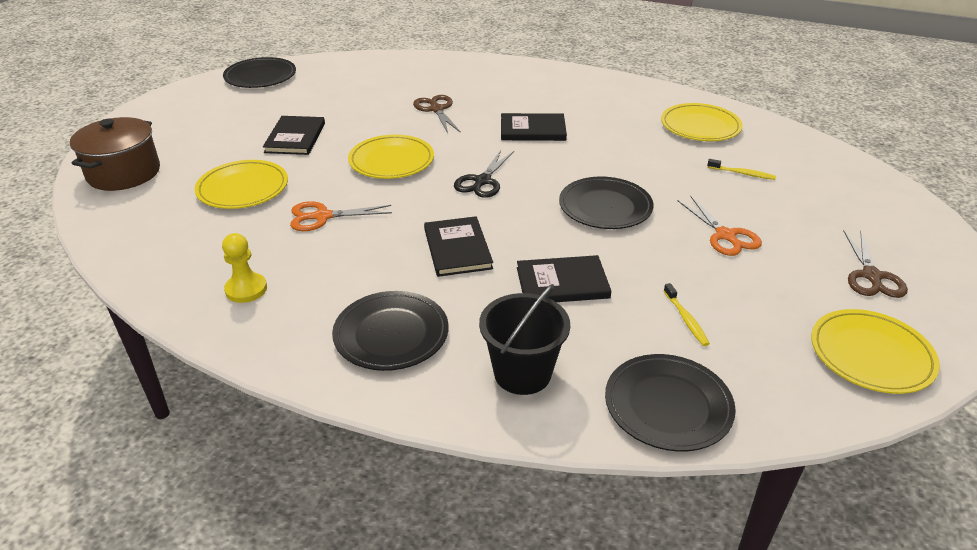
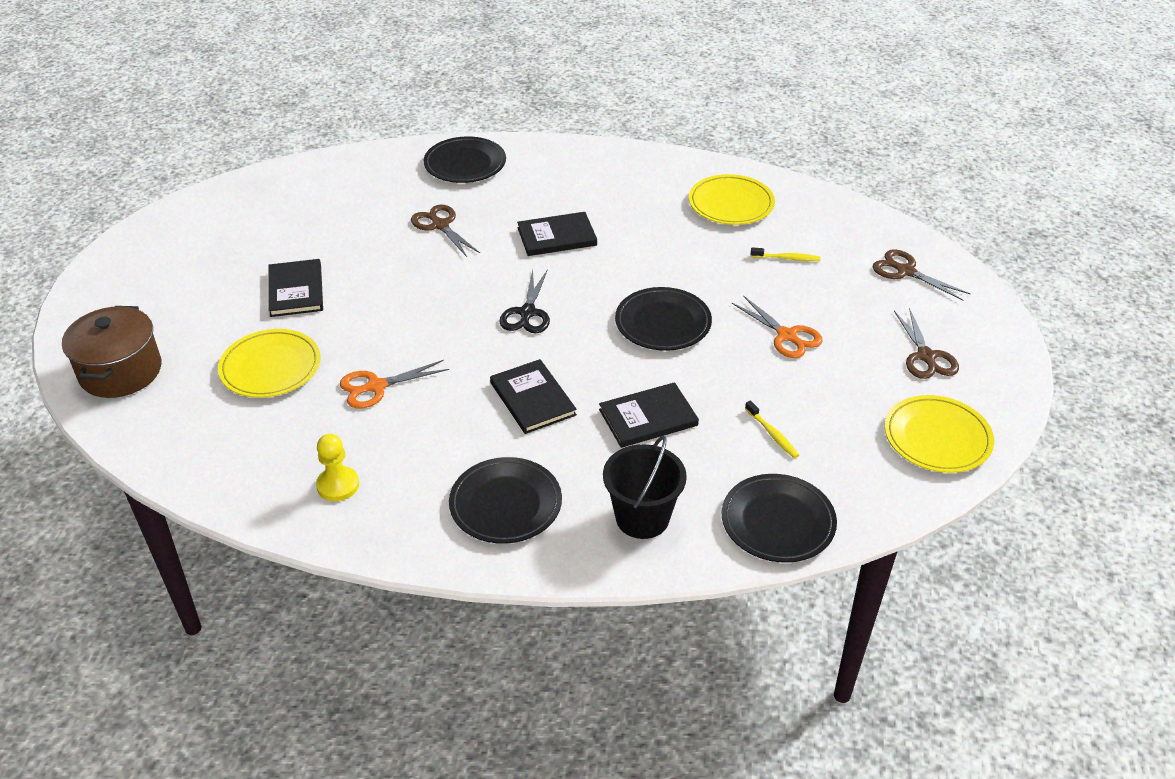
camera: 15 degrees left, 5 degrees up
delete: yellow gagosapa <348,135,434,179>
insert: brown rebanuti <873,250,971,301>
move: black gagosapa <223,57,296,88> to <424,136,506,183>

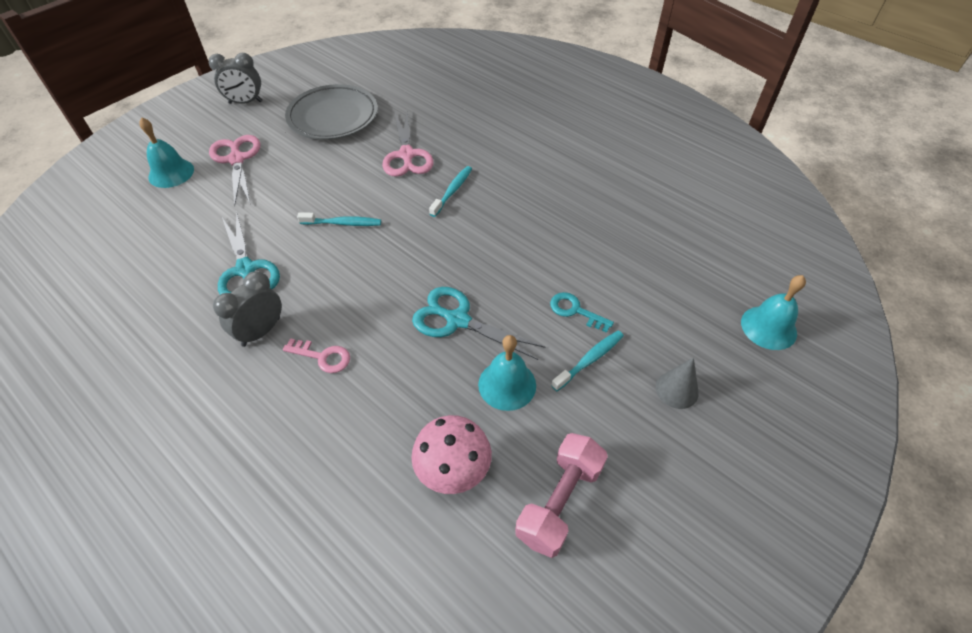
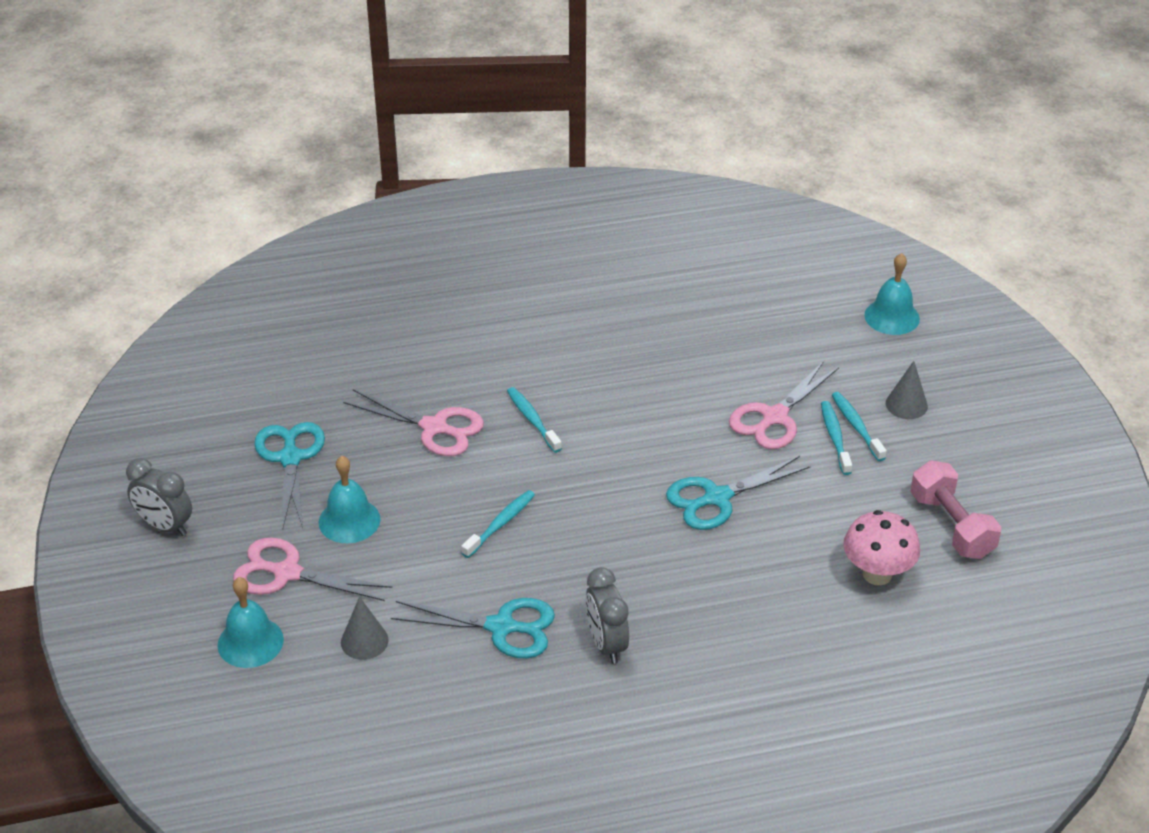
camera: 55 degrees left, 10 degrees down
delete: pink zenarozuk <283,338,350,373>
insert: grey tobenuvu <341,597,389,660>; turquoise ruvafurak <832,392,887,461>
move: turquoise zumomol <478,335,536,411> to <319,456,381,543>
replace: grey gagosapa <285,84,378,140> to turquoise rebanuti <254,422,325,528>; turquoise zenarozuk <550,292,614,333> to pink rebanuti <729,361,839,449>
rotate: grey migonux <209,53,262,104> = <126,458,192,536> 90 degrees clockwise

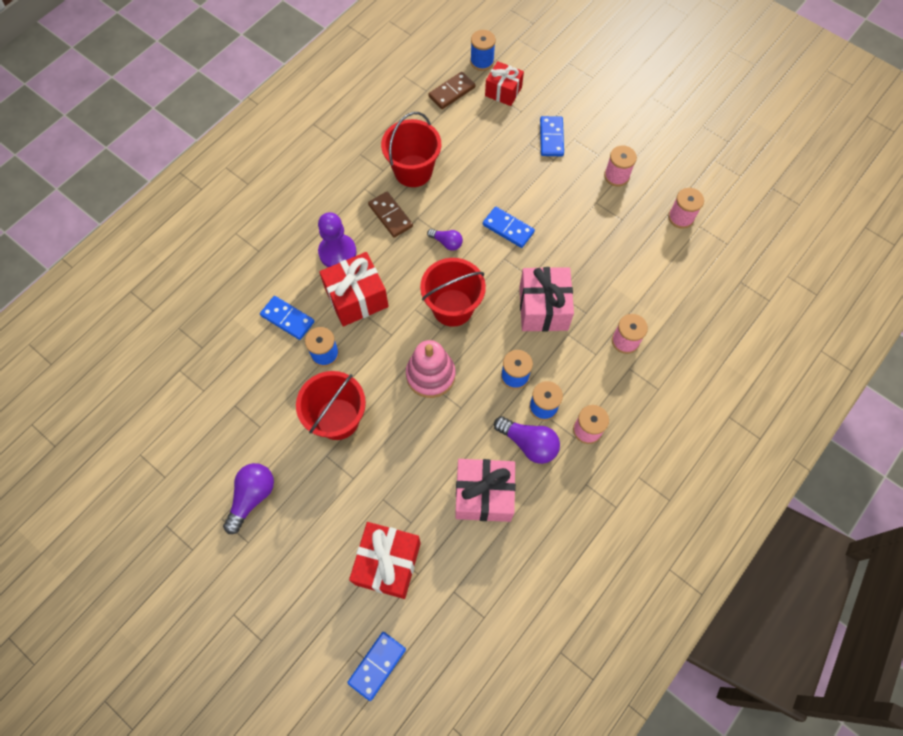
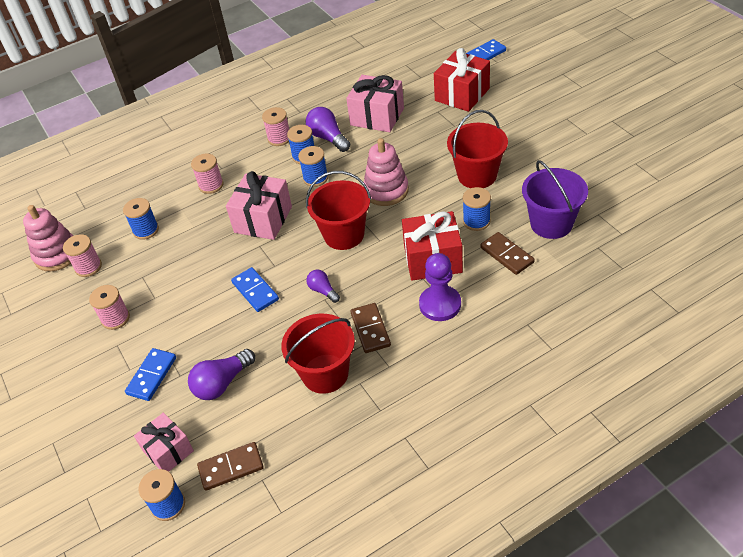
camera: 155 degrees left, 20 degrees down
insert: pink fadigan <23,205,73,271>; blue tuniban <123,198,159,240>; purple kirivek <522,160,588,239>
move: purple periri <223,463,274,534> to <188,349,255,400>
recolor: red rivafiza <485,61,524,106> to pink rivafiza <134,413,194,472>; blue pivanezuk <260,296,315,340> to brown pivanezuk <480,232,535,275>

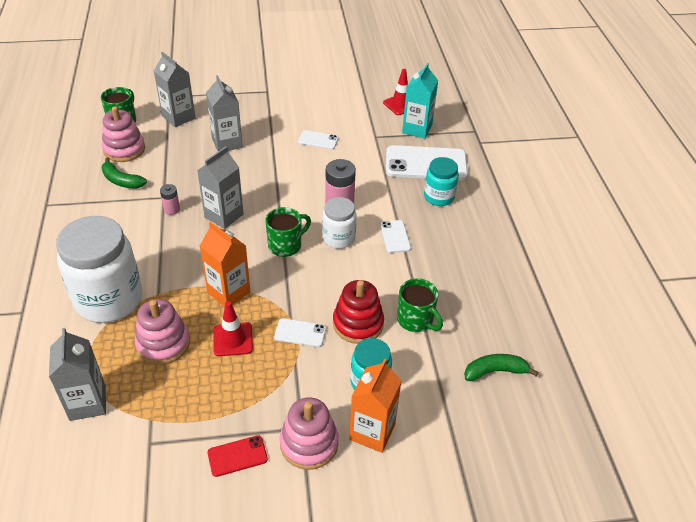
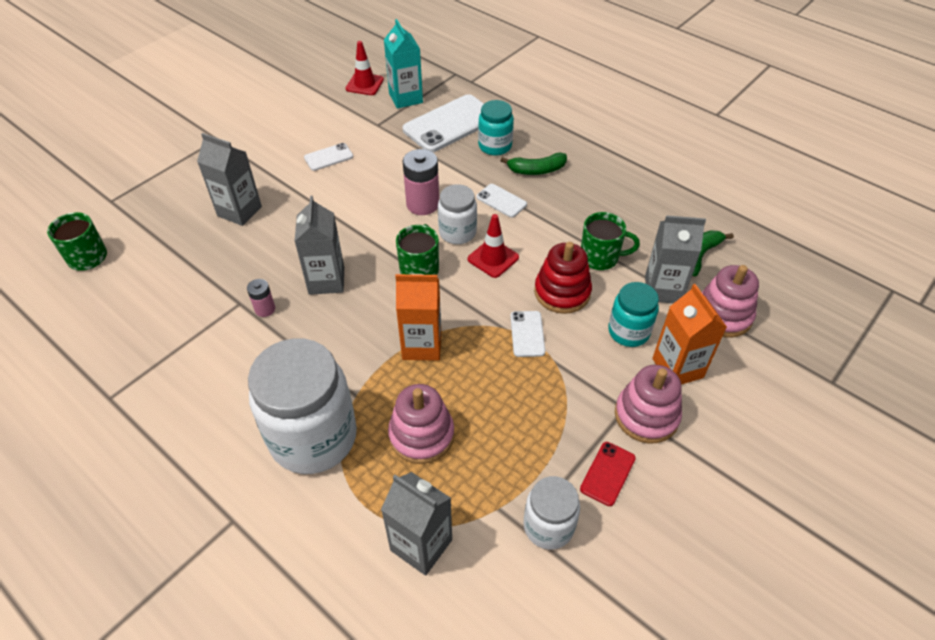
camera: 40 degrees left, 5 degrees up
insert: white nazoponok <523,476,580,550>
move: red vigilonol <213,301,253,356> to <468,214,519,278>; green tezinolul <102,157,147,189> to <500,152,567,175>; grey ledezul <154,52,196,127> to <645,215,706,303>; pink fadigan <102,106,145,162> to <702,265,759,338>
rotate: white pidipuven <274,318,326,347> = <510,311,545,357> 60 degrees counterclockwise

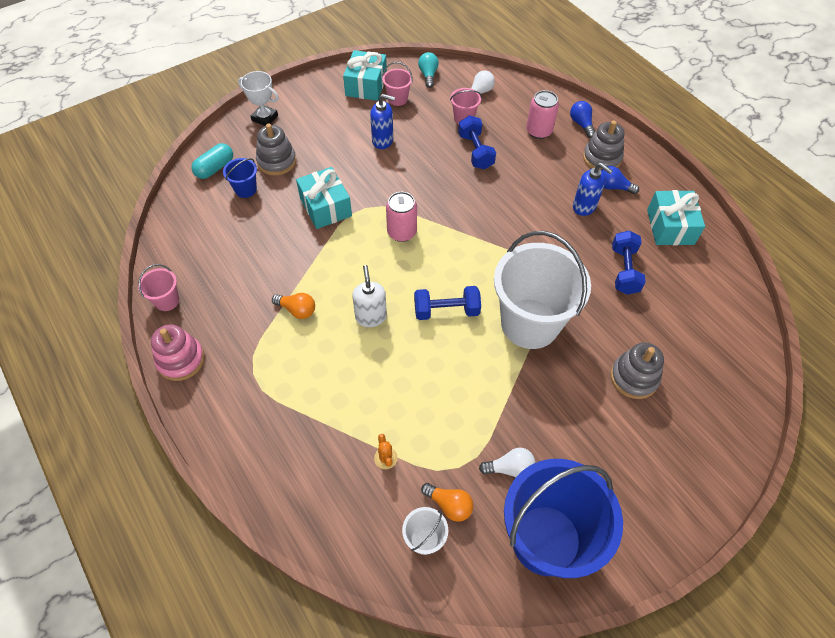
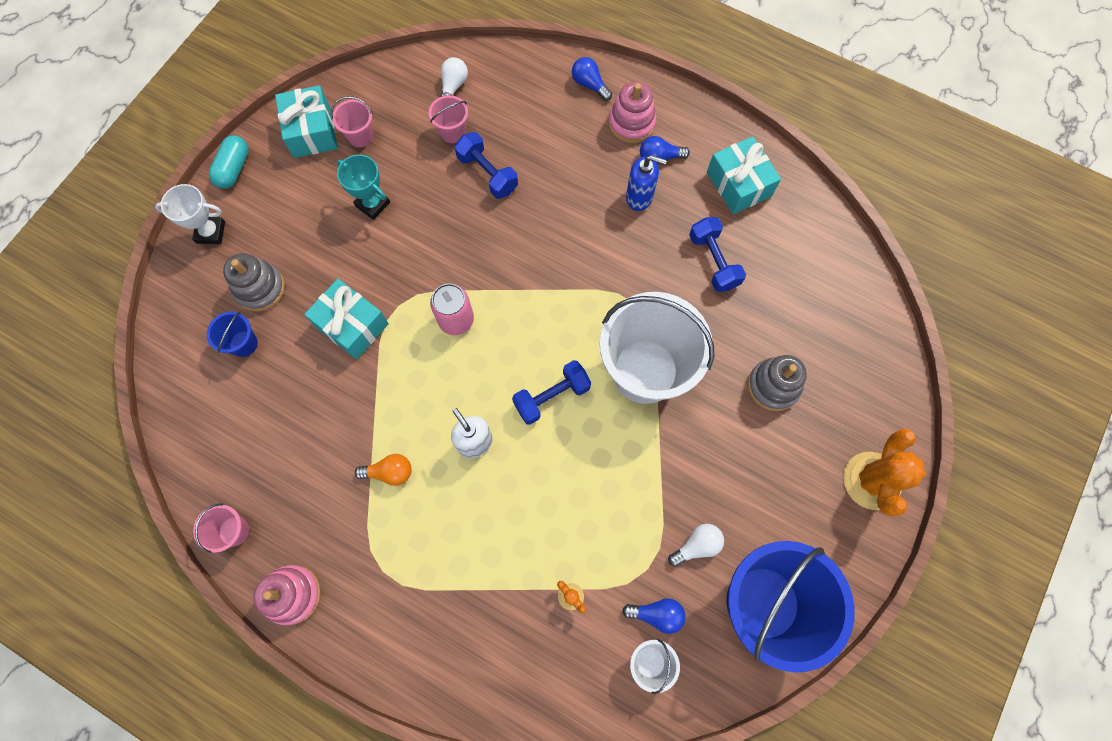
camera: 25 degrees left, 15 degrees up
delete: turquoise periri <418,52,439,88>; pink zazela <526,90,559,139>
insert: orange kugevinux <843,428,926,516>
move: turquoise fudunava <191,143,233,179> to <209,135,249,189>
replace: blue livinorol <370,94,395,149> to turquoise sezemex <337,154,390,220>
recolor: grey fadigan <583,120,625,170> to pink fadigan <608,82,656,143>; orange periri <421,483,474,522> to blue periri <622,598,686,634>

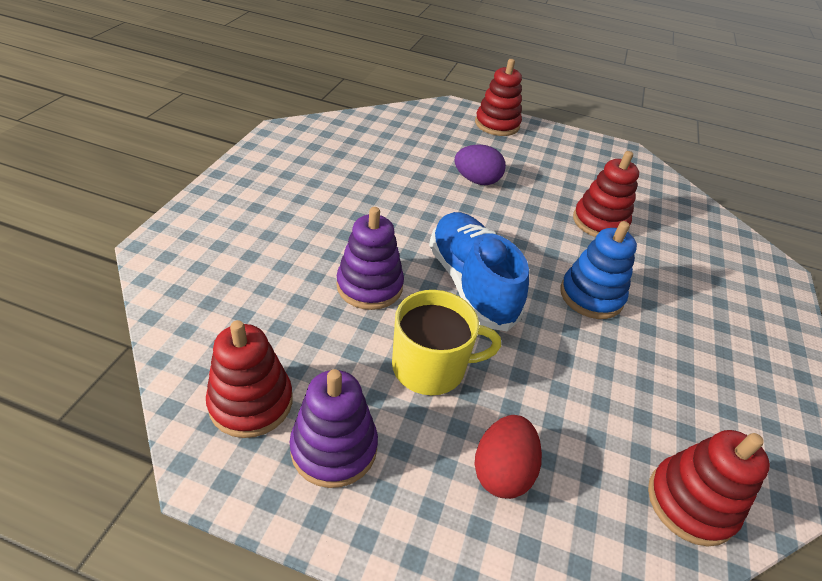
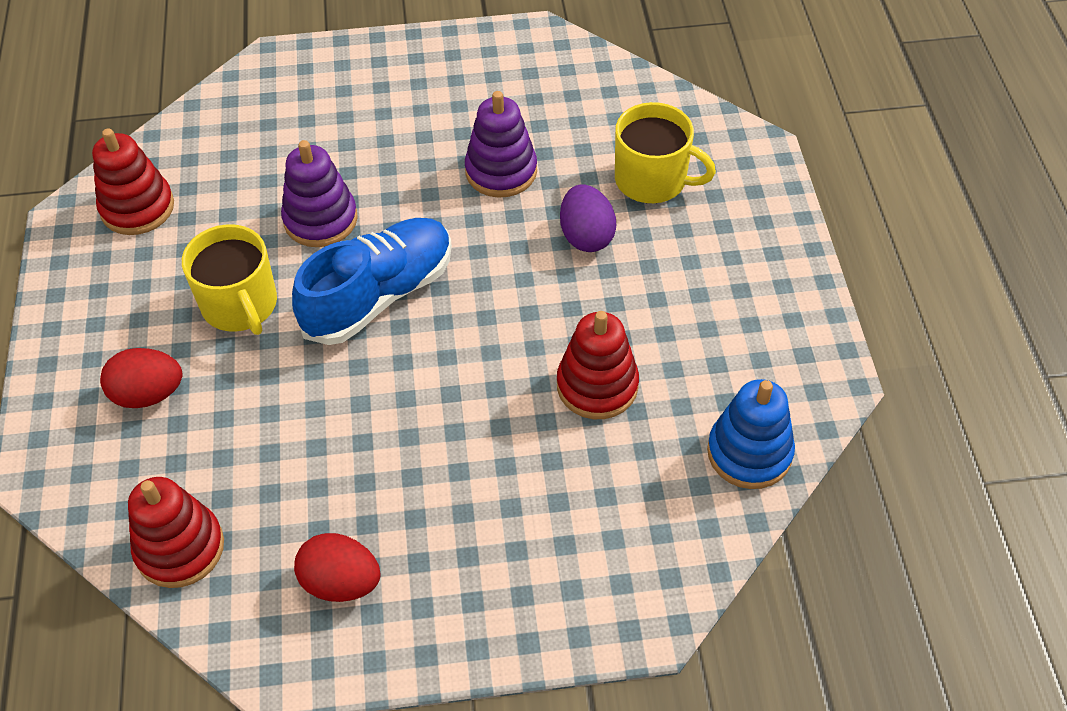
camera: 70 degrees right, 10 degrees up
delete: red fadigan <475,59,522,136>
insert: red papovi <294,533,381,602>; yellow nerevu <615,102,716,203>
move: purple fadigan <290,369,378,488> to <465,91,537,198>; blue fadigan <560,221,637,319> to <707,379,795,489>

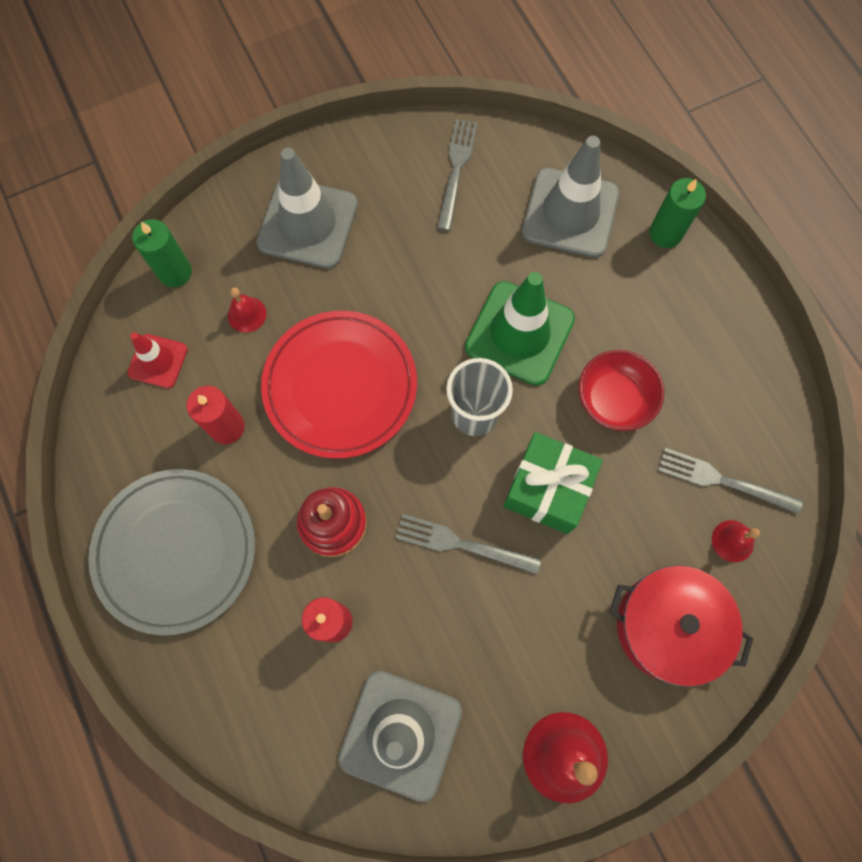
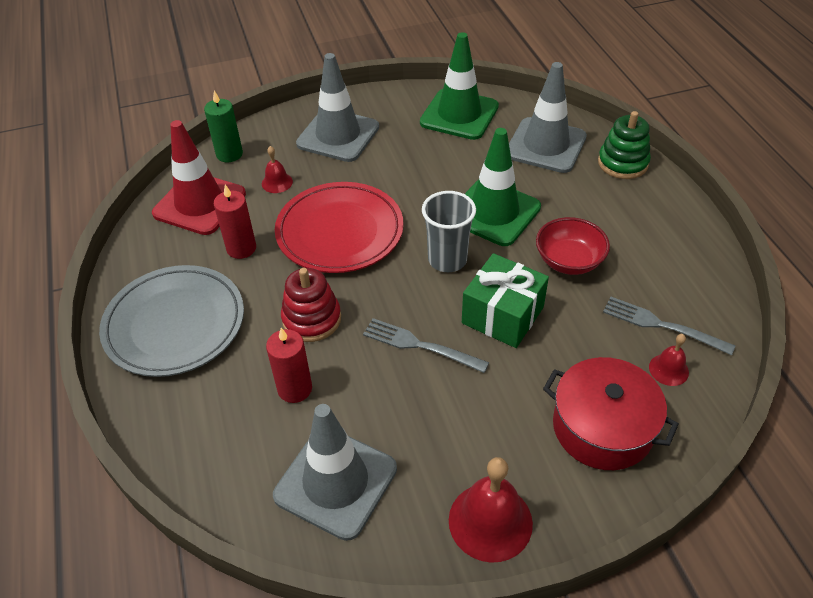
camera: 10 degrees right, 25 degrees down
replace: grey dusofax <437,119,477,231> to green vigilonol <420,32,499,140>; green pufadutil <649,178,706,248> to green fadigan <598,111,651,179>
resize: red vigilonol <127,332,188,389> = <152,120,246,235> x1.83

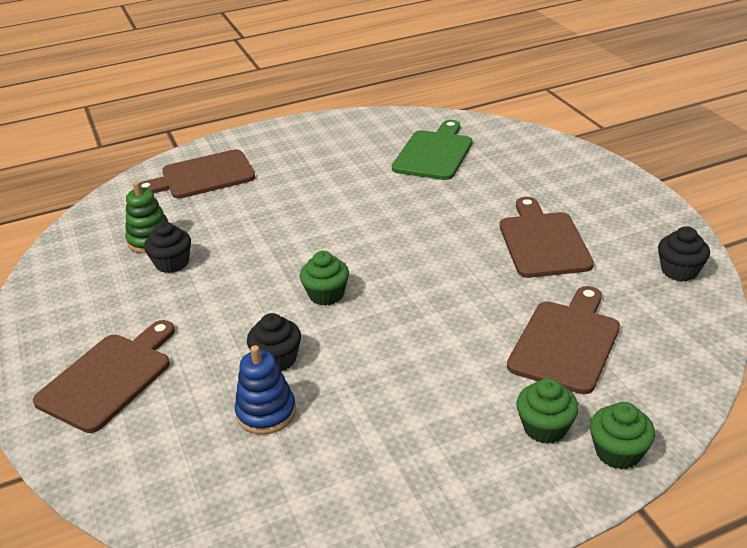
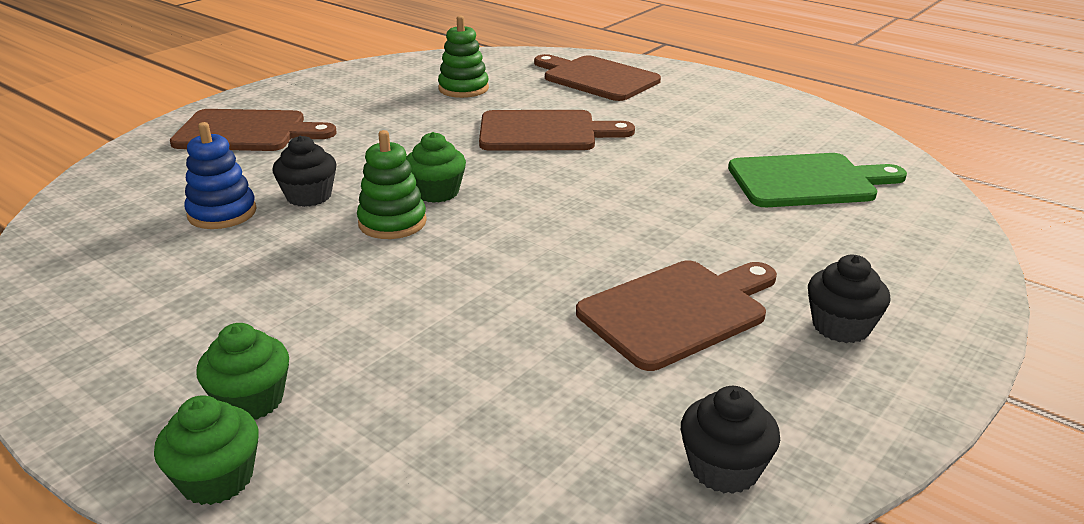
camera: 60 degrees right, 5 degrees down
insert: green fadigan <357,130,427,239>
move: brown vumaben <507,286,620,394> to <479,110,635,151>; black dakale <144,222,191,273> to <808,255,891,343>

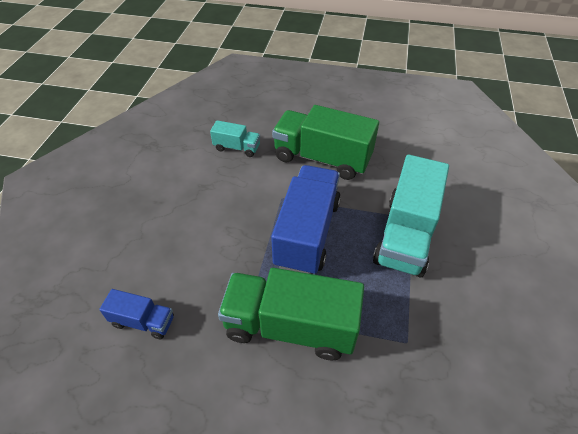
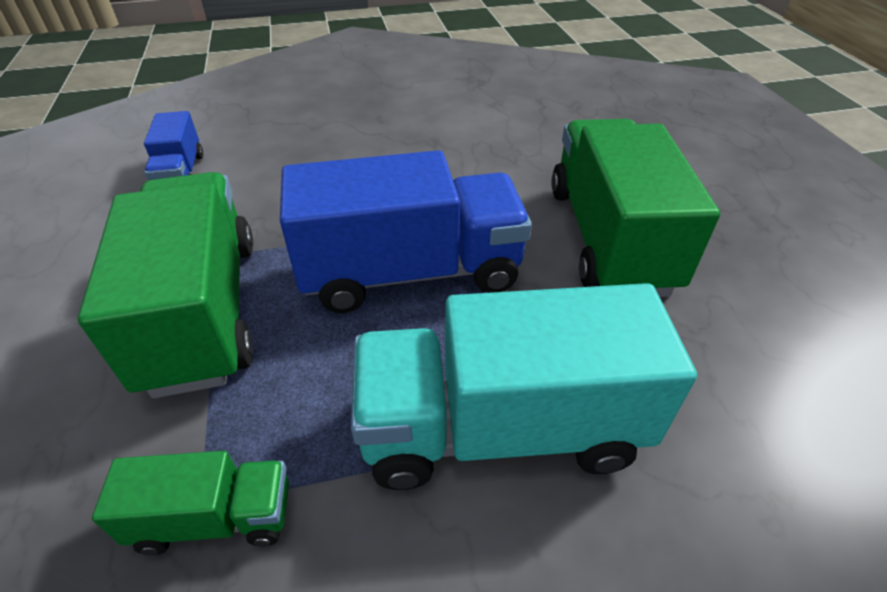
camera: 65 degrees right, 5 degrees down
delete: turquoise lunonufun <210,120,260,157>
insert: green lunonufun <92,451,289,555>

